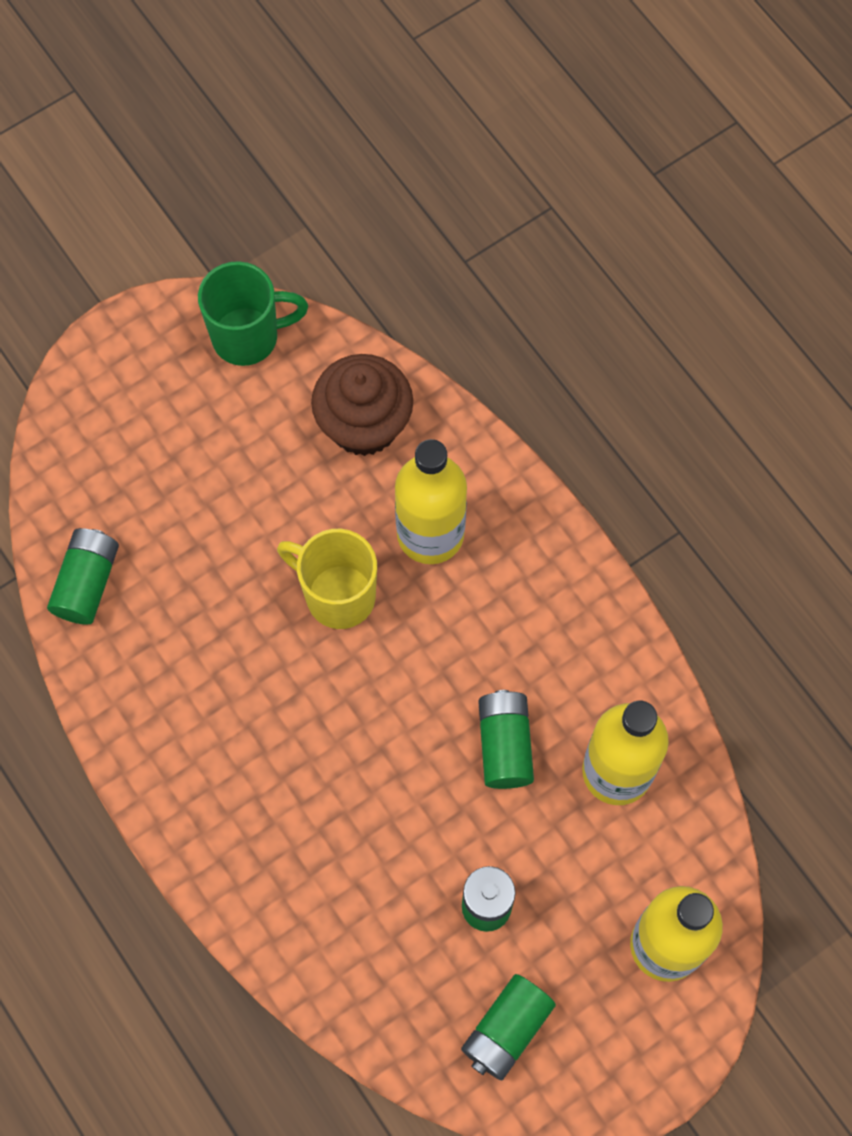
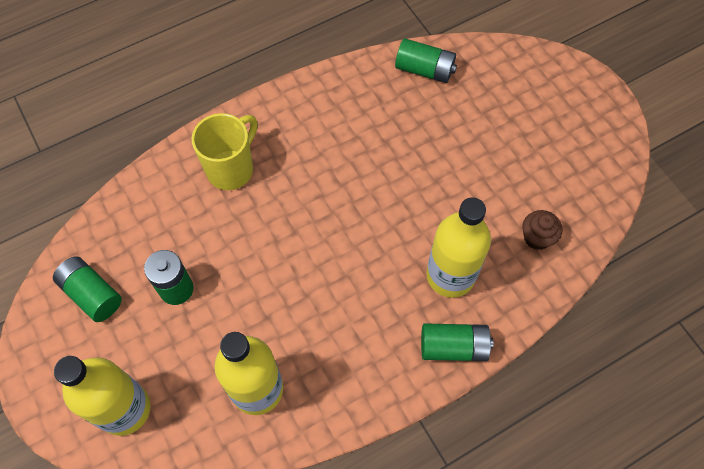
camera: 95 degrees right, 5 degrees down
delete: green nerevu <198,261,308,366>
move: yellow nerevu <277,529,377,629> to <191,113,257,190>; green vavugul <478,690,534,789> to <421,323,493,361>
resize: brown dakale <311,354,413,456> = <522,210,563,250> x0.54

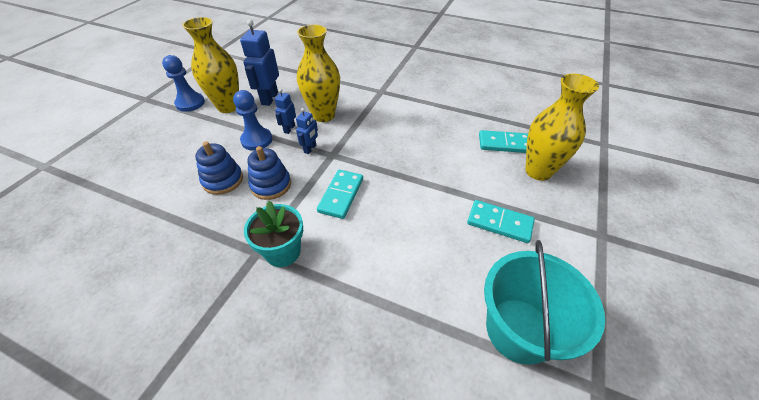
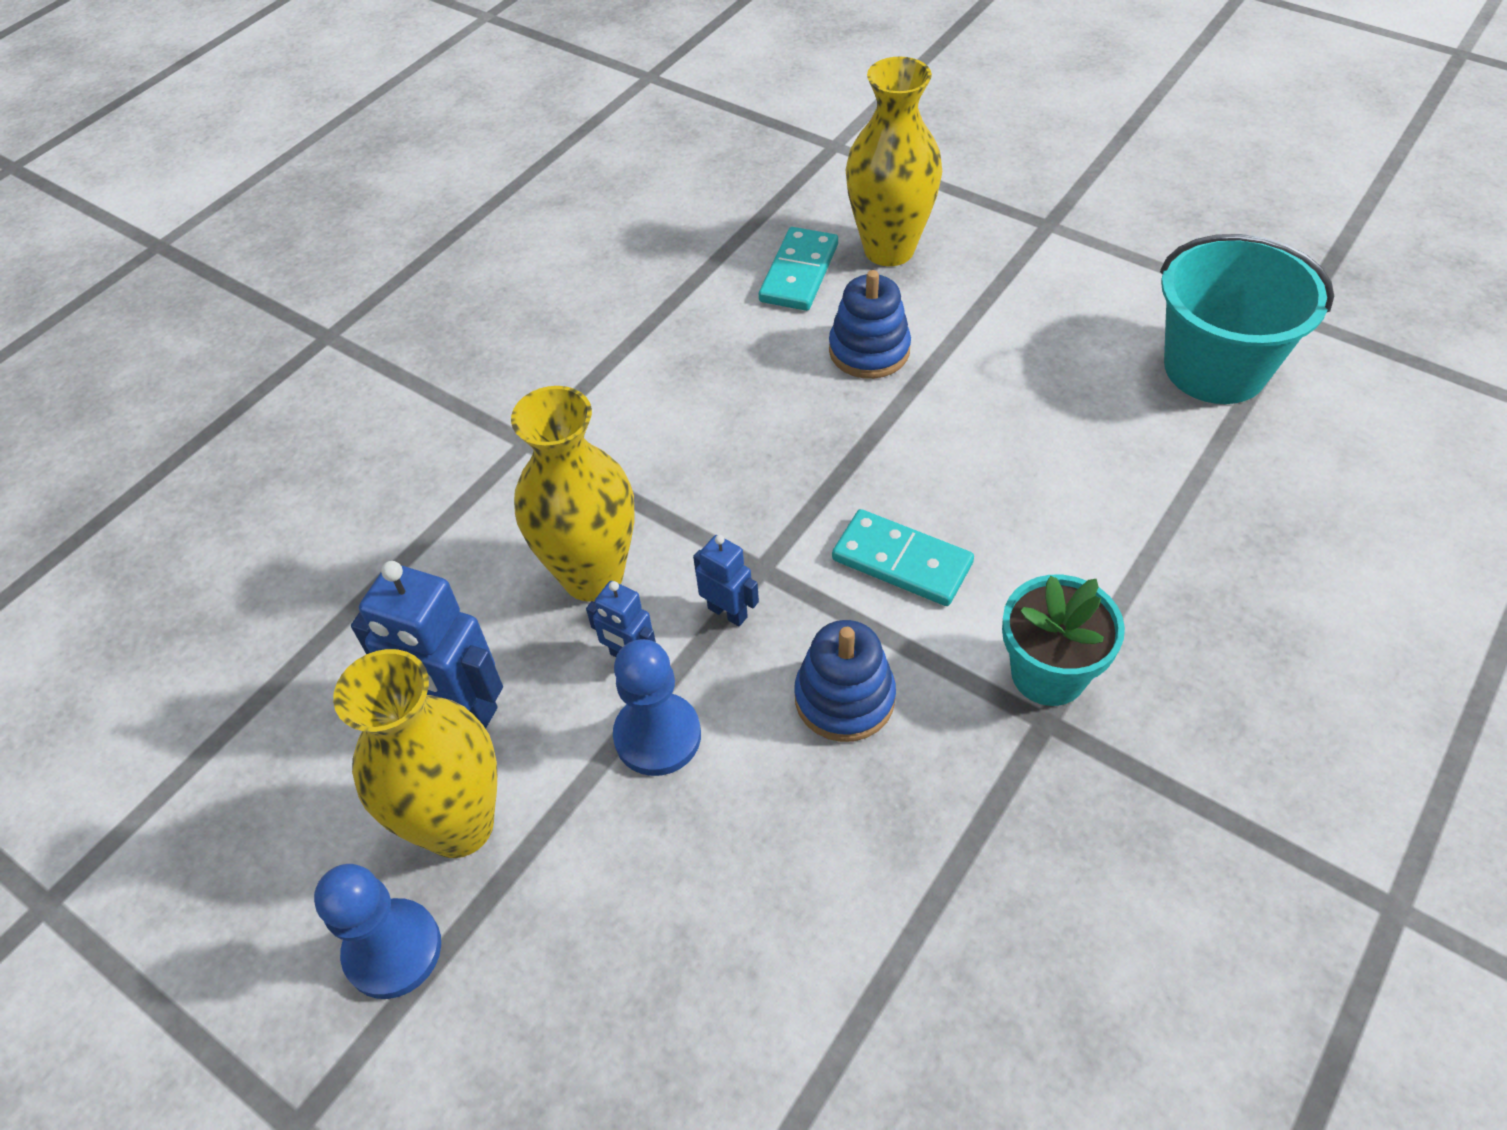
camera: 75 degrees left, 5 degrees up
delete: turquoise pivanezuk <467,200,535,243>
move: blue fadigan <195,141,243,195> to <829,270,911,379>

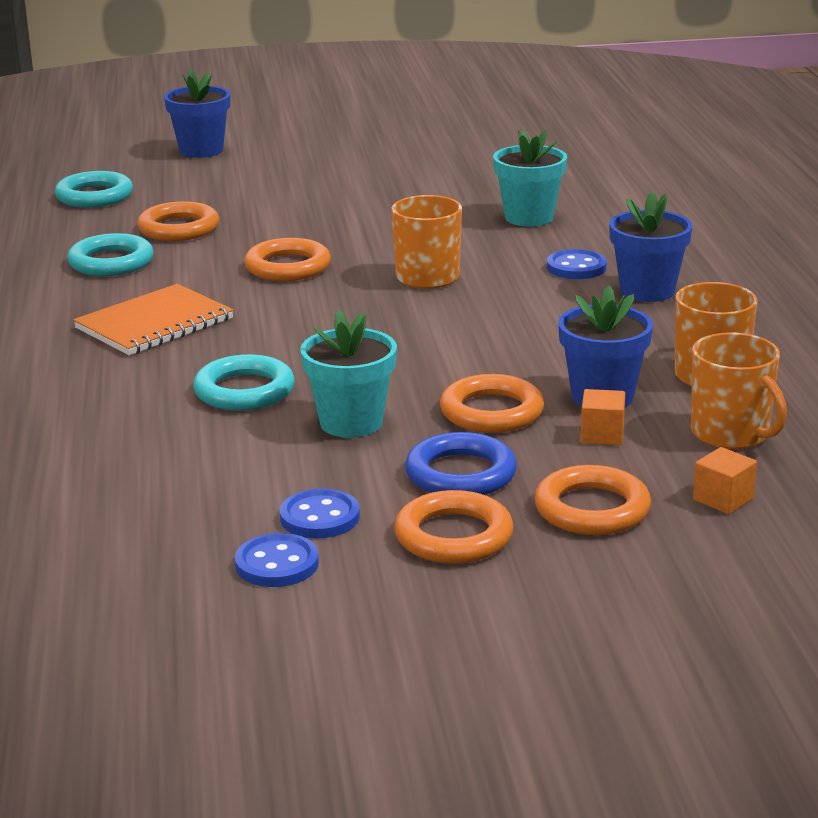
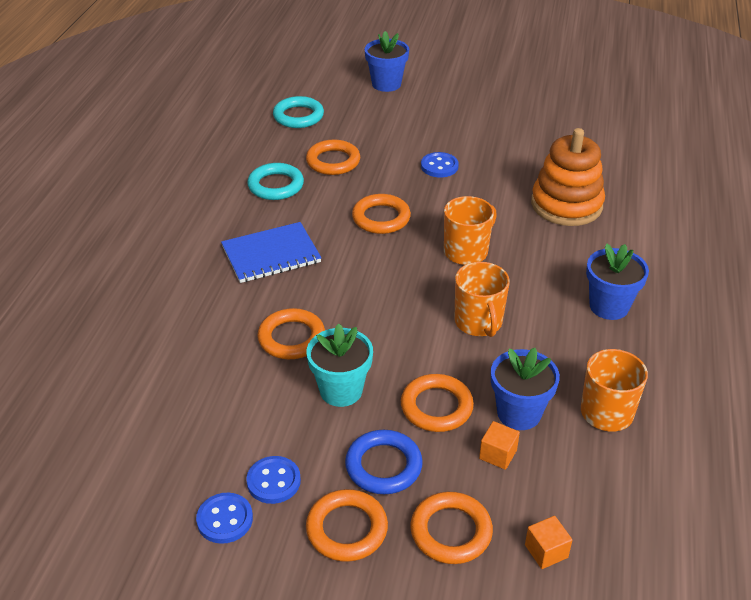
camera: 20 degrees right, 15 degrees up
move: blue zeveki <547,249,607,279> to <421,152,459,177>; orange nerevu <691,332,787,449> to <454,262,510,337>
replace: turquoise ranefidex <493,130,567,227> to orange fadigan <531,128,605,226>
recolor: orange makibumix <73,284,234,355> to blue makibumix <221,222,322,283>; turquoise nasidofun <193,354,295,411> to orange nasidofun <258,308,325,359>

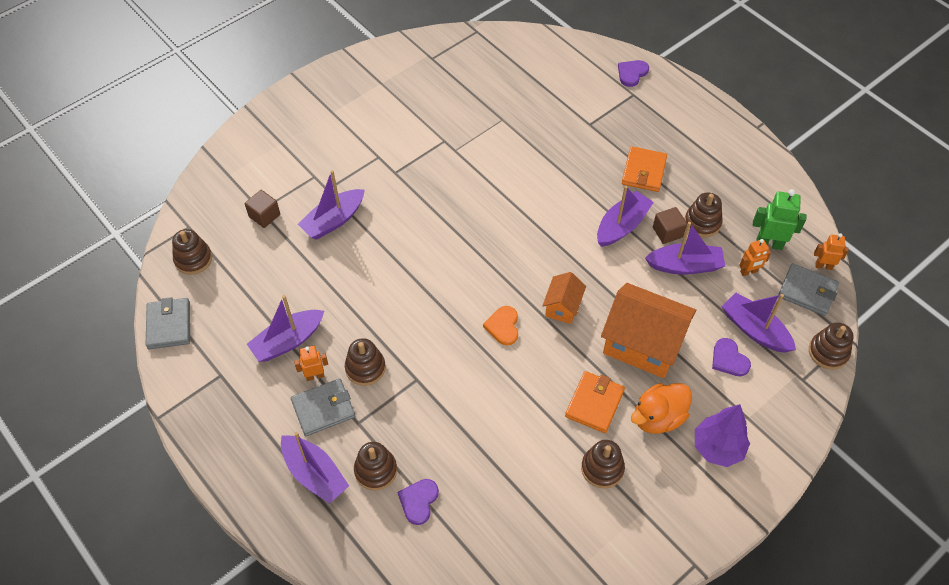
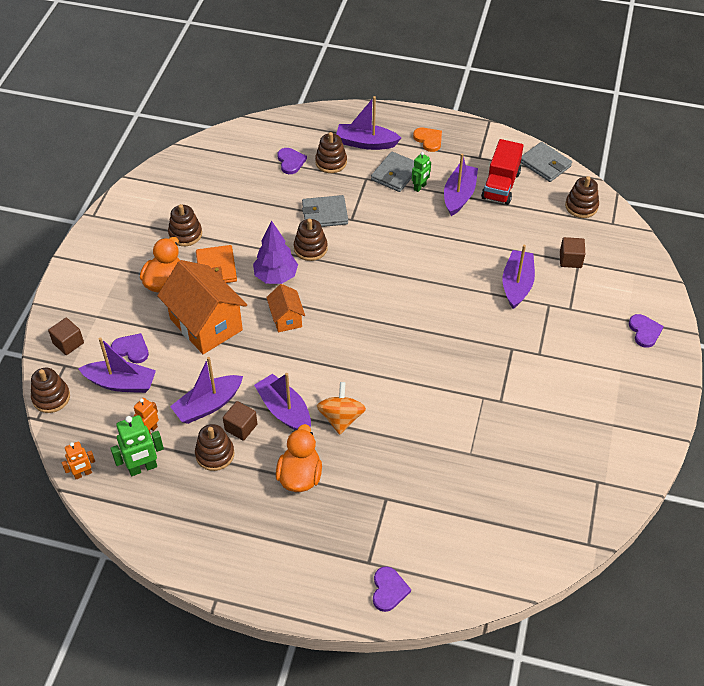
camera: 145 degrees right, 5 degrees down
insert: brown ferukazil <48,318,84,355>; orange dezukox <317,382,366,435>; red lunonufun <481,139,523,205>; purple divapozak <629,314,664,348>
move: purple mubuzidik <695,404,750,467> to <253,220,298,284>; brown fadigan <345,338,386,386> to <294,219,328,261>; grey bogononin <778,263,839,316> to <302,195,348,227>; orange divapozak <483,306,518,345> to <413,128,442,152>
replace: orange bogononin <622,146,667,192> to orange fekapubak <276,424,322,492>
recolor: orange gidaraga <294,346,328,381> to green gidaraga <412,152,431,192>
rotate: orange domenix <601,283,696,378> = <157,260,247,354> 60 degrees clockwise; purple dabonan <597,186,654,247> = <254,373,311,430> 135 degrees clockwise

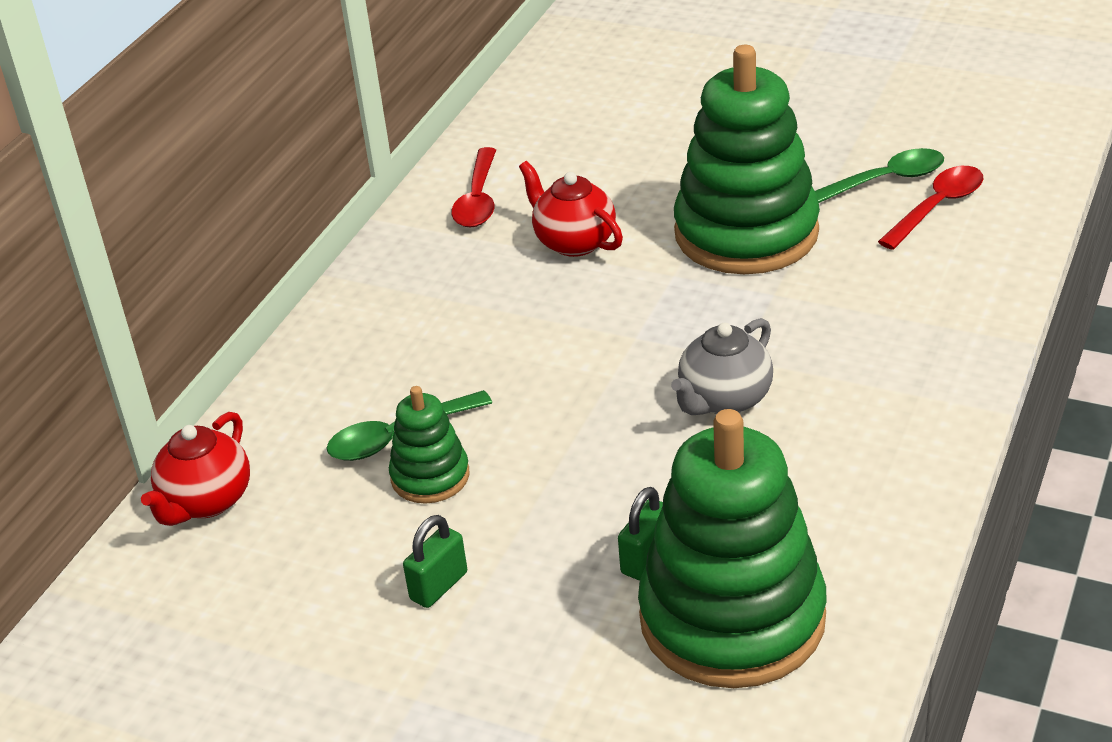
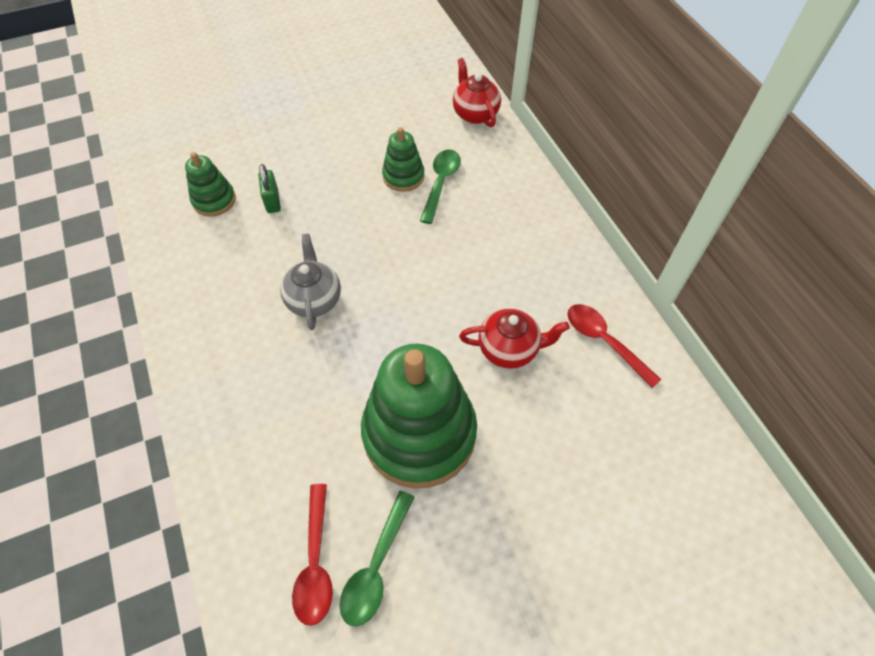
camera: 130 degrees right, 20 degrees up
delete: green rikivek <403,515,467,608>
resize: green fadigan <638,409,827,688> = <185,152,236,217> x0.48

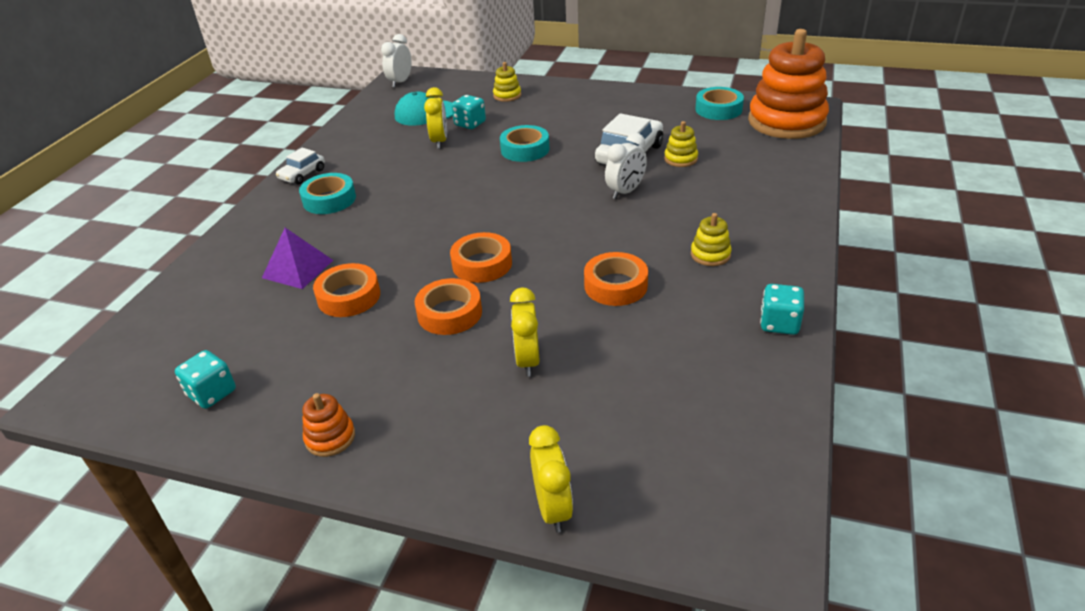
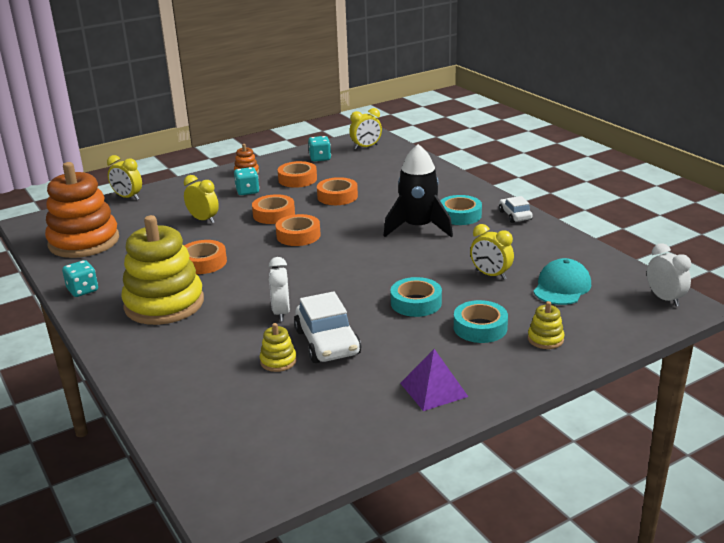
camera: 130 degrees right, 10 degrees down
insert: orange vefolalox <278,161,317,188>; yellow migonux <349,108,382,150>; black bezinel <384,144,453,237>
move: orange fadigan <748,29,829,139> to <45,162,119,258>; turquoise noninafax <452,95,486,129> to <234,167,260,195>; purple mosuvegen <262,228,333,289> to <400,349,468,411>; turquoise vefolalox <695,87,744,120> to <454,300,508,343>
resize: yellow fadigan <691,213,732,266> = <121,215,204,325> x2.42

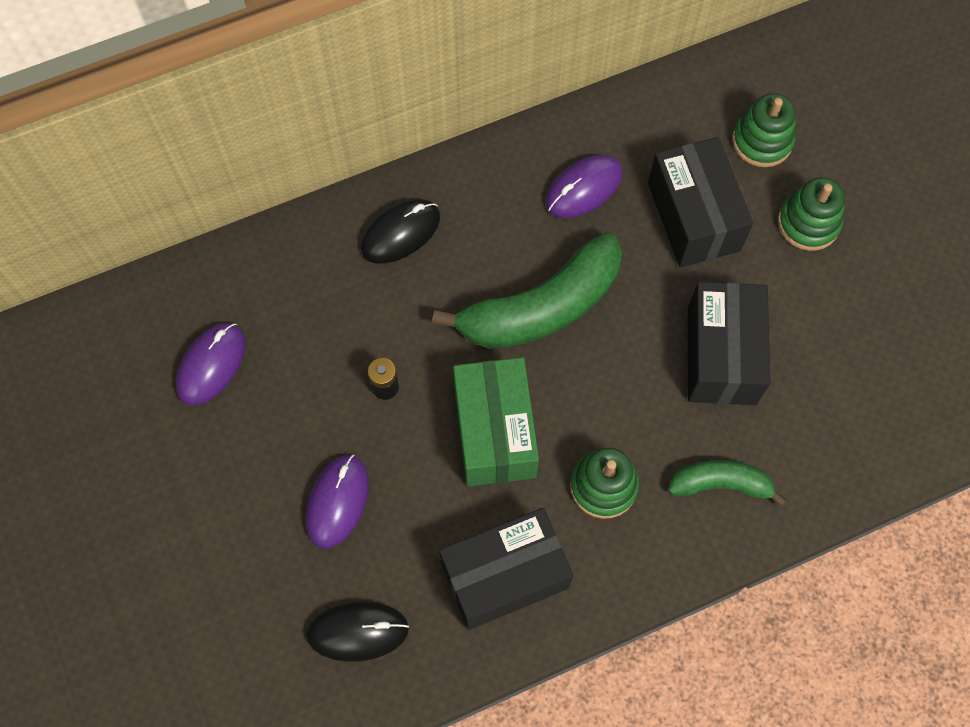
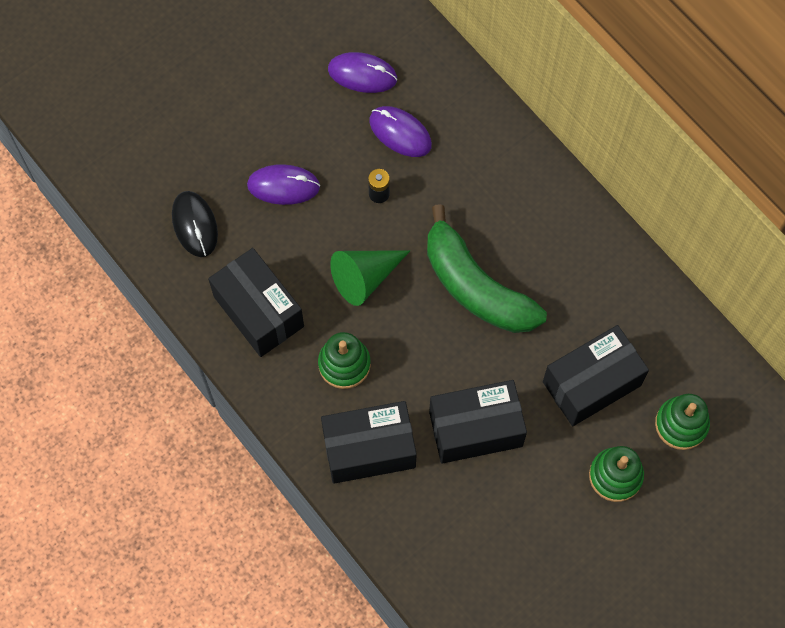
camera: 75 degrees right, 0 degrees up
delete: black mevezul <361,199,440,264>
move: purple mevezul <545,155,623,218> to <369,106,432,157>
replace: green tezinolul <668,460,786,506> to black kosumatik <321,401,417,484>; green kosumatik <453,357,539,486> to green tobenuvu <330,250,410,306>

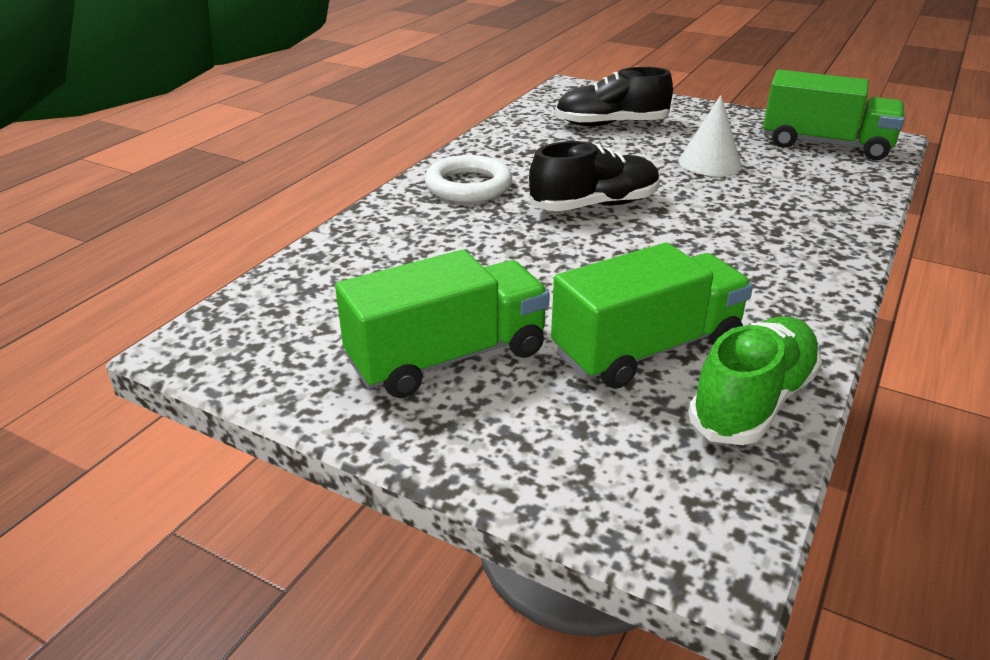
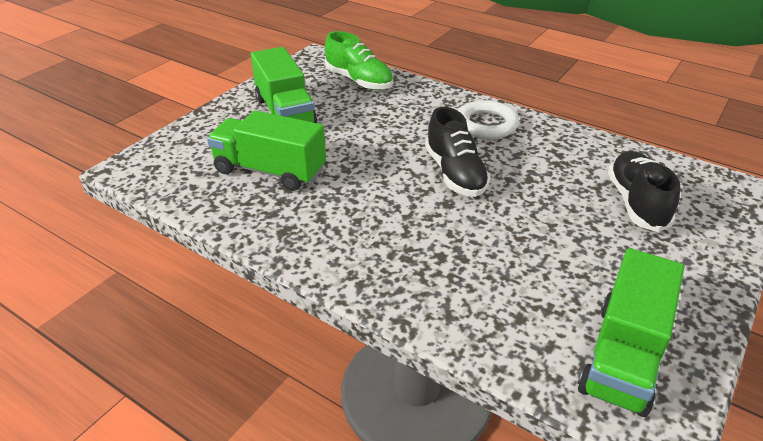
camera: 95 degrees right, 5 degrees up
delete: white tobenuvu <679,95,742,176>
move: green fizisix <688,317,822,445> to <325,31,393,90>
rotate: green lunonufun <551,243,753,389> = <207,110,326,191> 135 degrees clockwise

